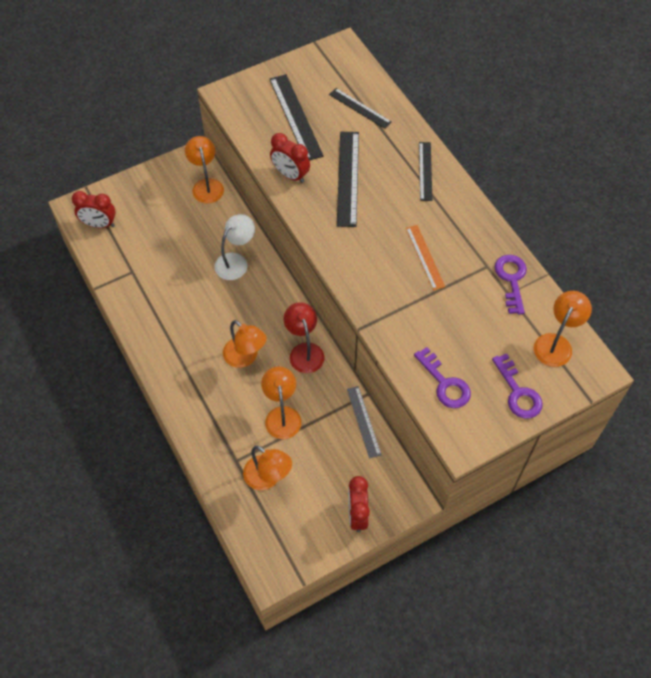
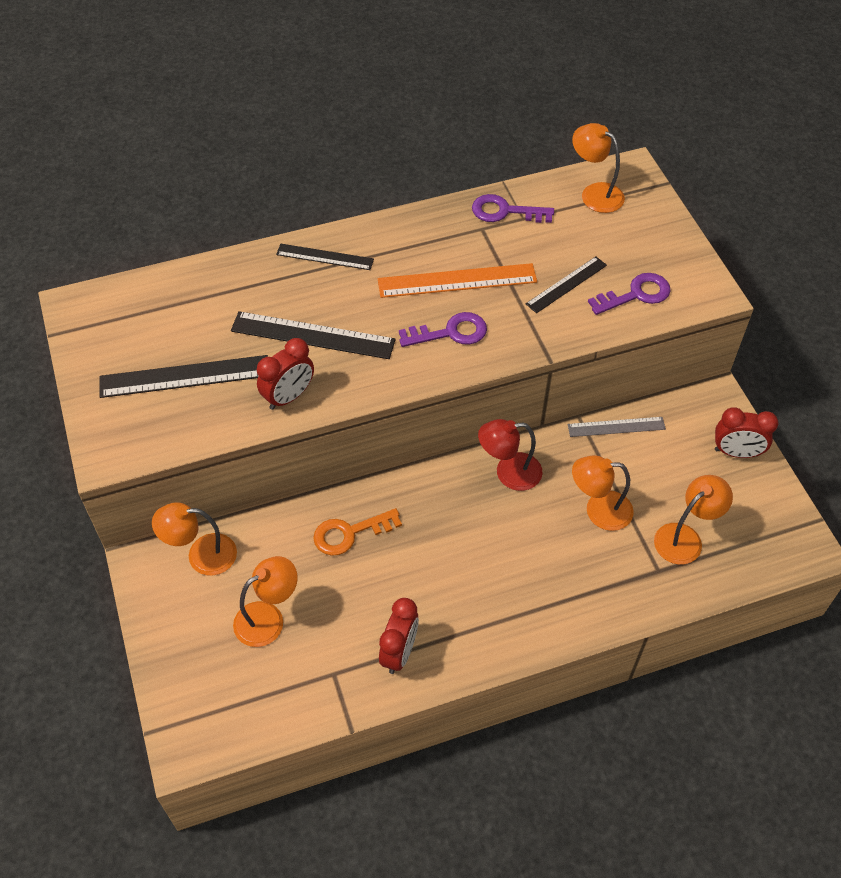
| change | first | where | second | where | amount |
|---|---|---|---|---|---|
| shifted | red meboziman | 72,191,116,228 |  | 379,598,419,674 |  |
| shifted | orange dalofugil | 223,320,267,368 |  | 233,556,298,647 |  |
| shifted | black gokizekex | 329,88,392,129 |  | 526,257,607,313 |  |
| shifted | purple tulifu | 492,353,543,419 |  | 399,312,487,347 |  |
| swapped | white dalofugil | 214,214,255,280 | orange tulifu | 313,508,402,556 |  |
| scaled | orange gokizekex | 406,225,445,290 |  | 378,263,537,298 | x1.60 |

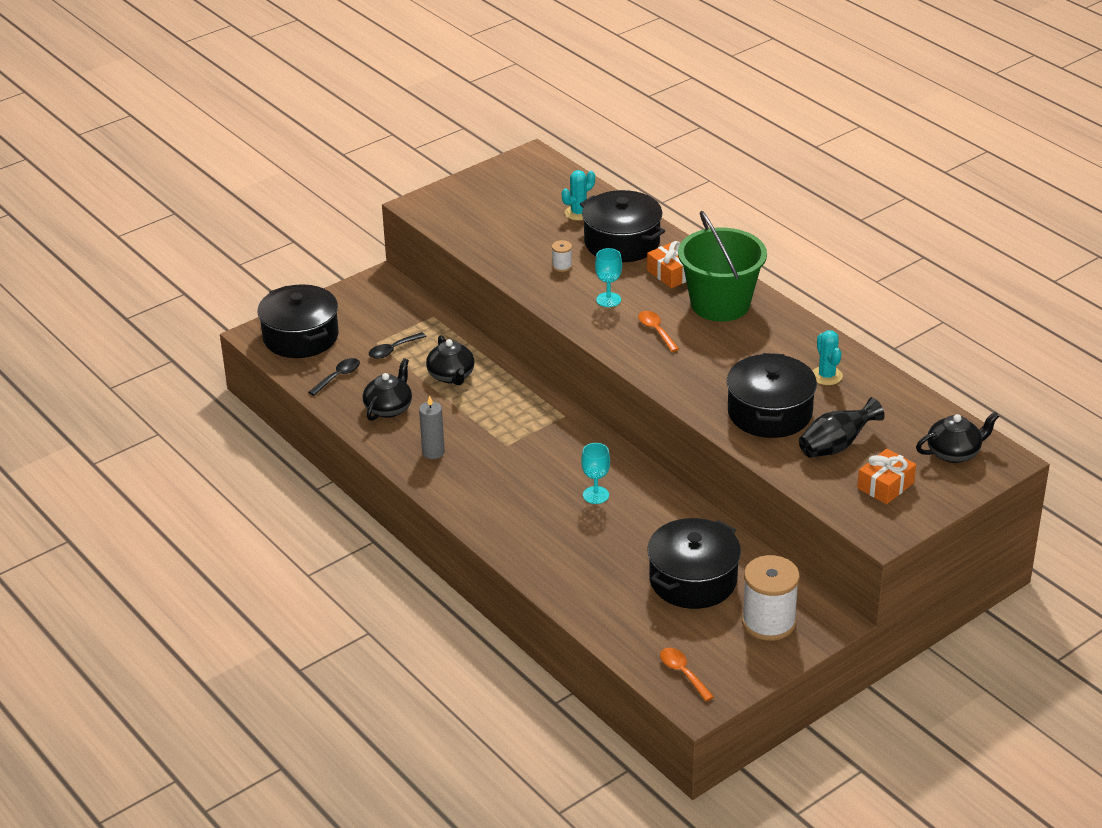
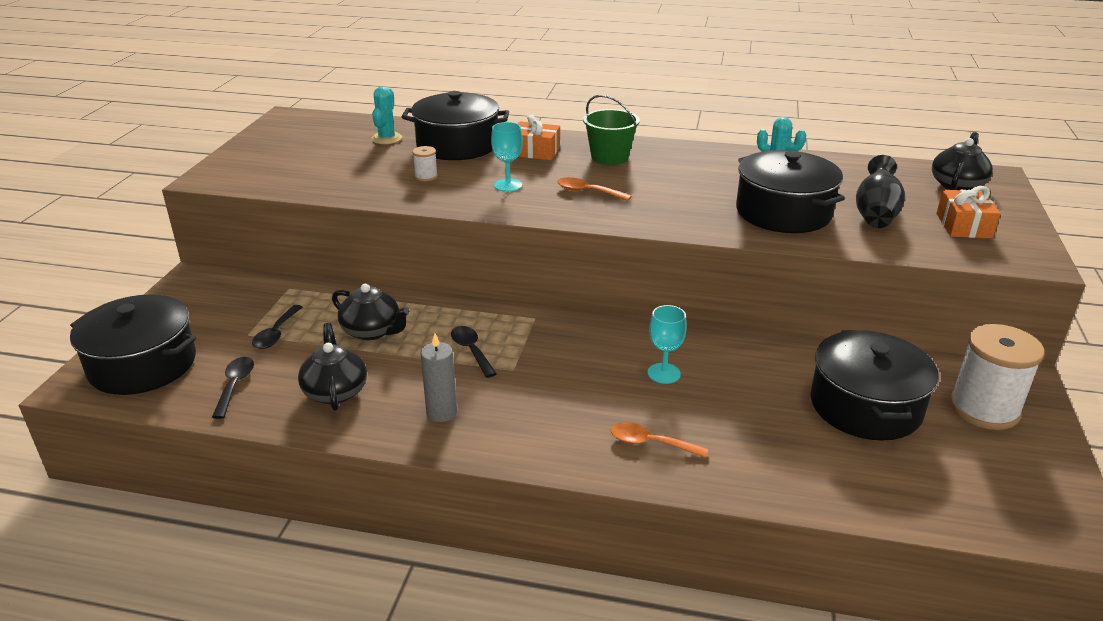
| change | first | where | second | where | amount |
|---|---|---|---|---|---|
| new |  |  | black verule | 451,326,497,378 |  |
| shifted | orange verule | 660,648,714,701 |  | 611,422,708,458 |  |
| scaled | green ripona | 678,211,767,322 |  | 583,95,640,165 | x0.60 |

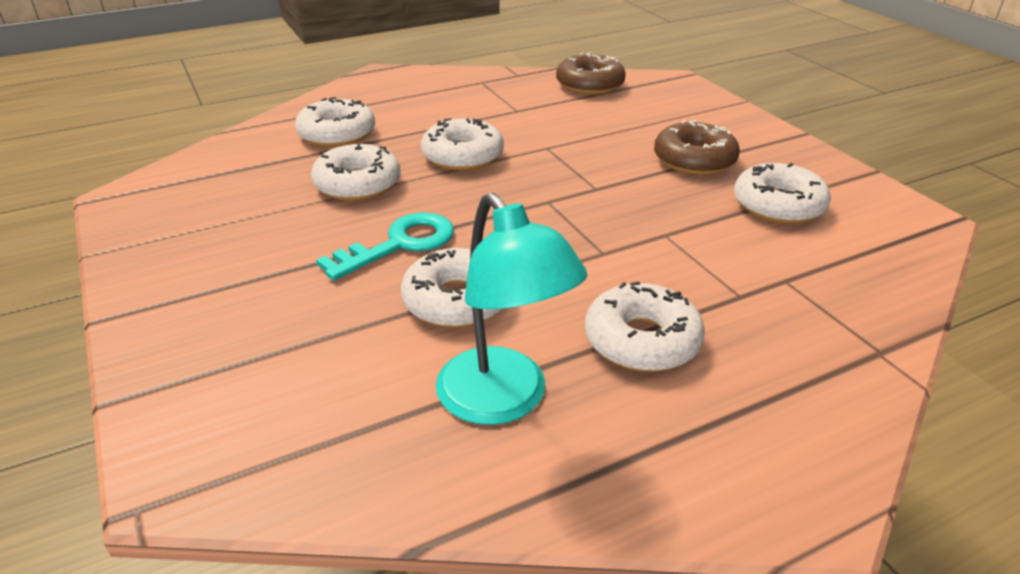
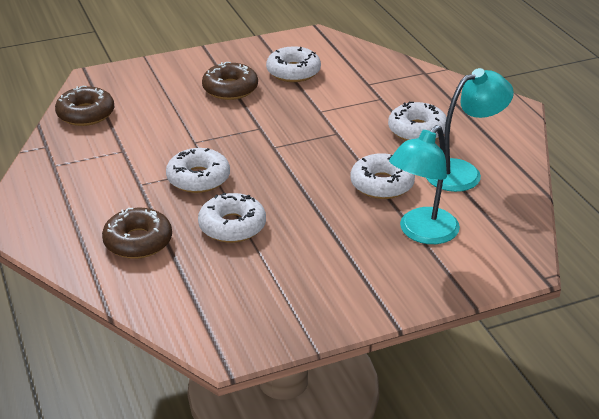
| change | first | where | second | where | amount |
|---|---|---|---|---|---|
| gone | turquoise tulifu | 316,213,454,280 |  |  |  |
| new |  |  | turquoise dalofugil | 389,125,460,244 |  |
| repainted | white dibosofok | 295,97,375,147 | brown dibosofok | 102,208,172,259 |  |

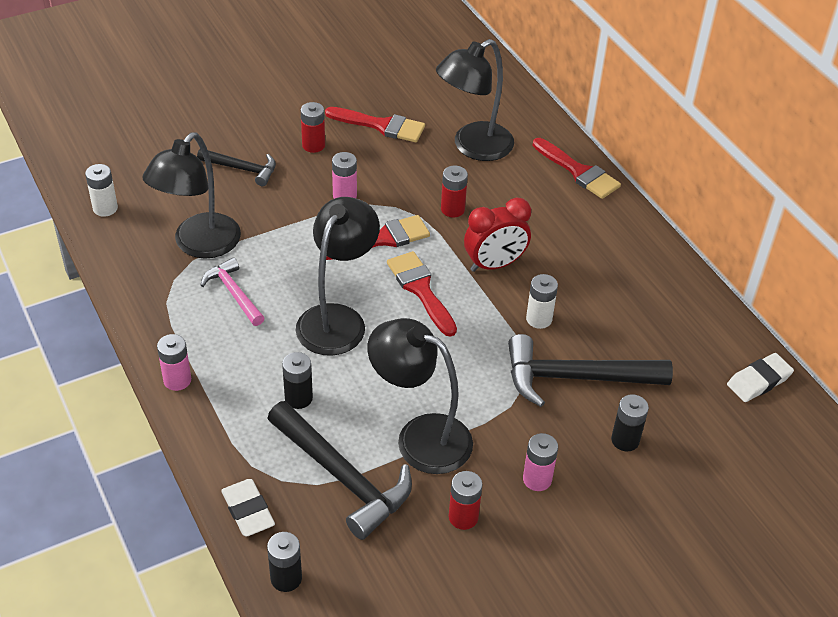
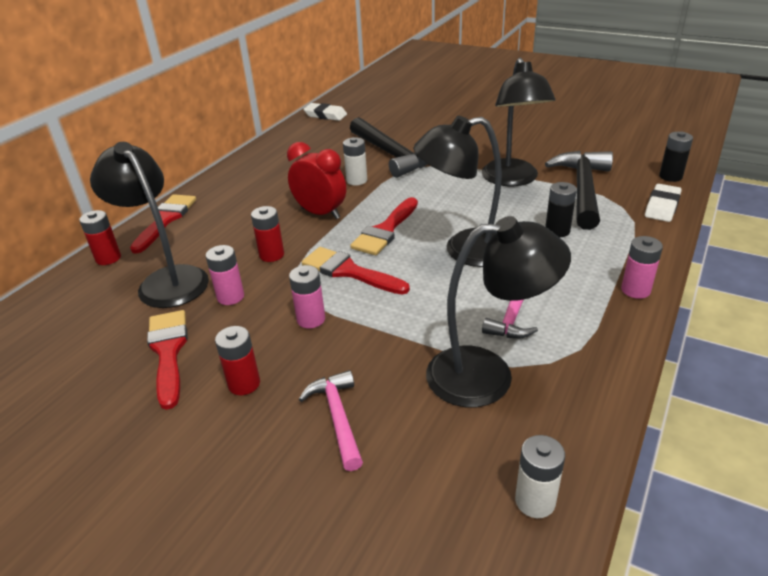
| change | first | where | second | where | amount |
|---|---|---|---|---|---|
| gone | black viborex | 611,394,649,451 |  |  |  |
| shifted | red viborex | 449,471,483,530 |  | 79,210,121,265 |  |
| shifted | pink viborex | 523,433,558,491 |  | 206,245,244,305 |  |
| repainted | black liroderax | 197,149,276,186 | pink liroderax | 299,370,363,471 |  |
| rotated | black dalofugil | 436,39,514,161 |  | 90,142,209,308 | 150 degrees counterclockwise |

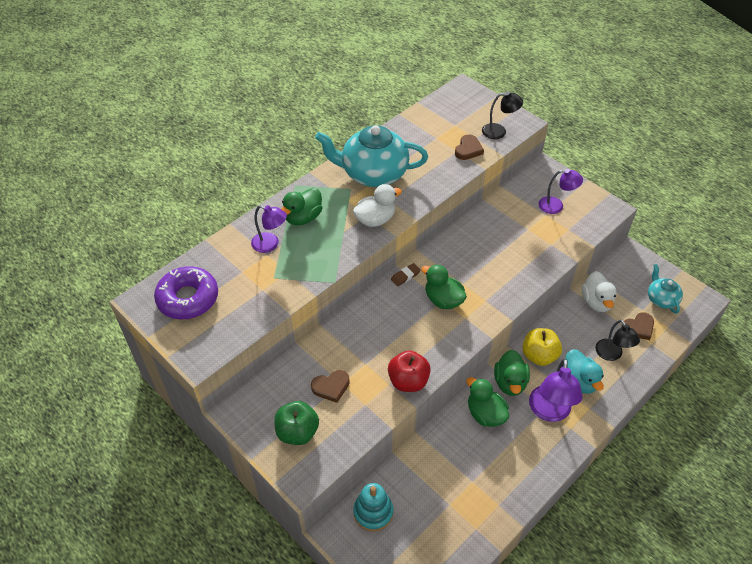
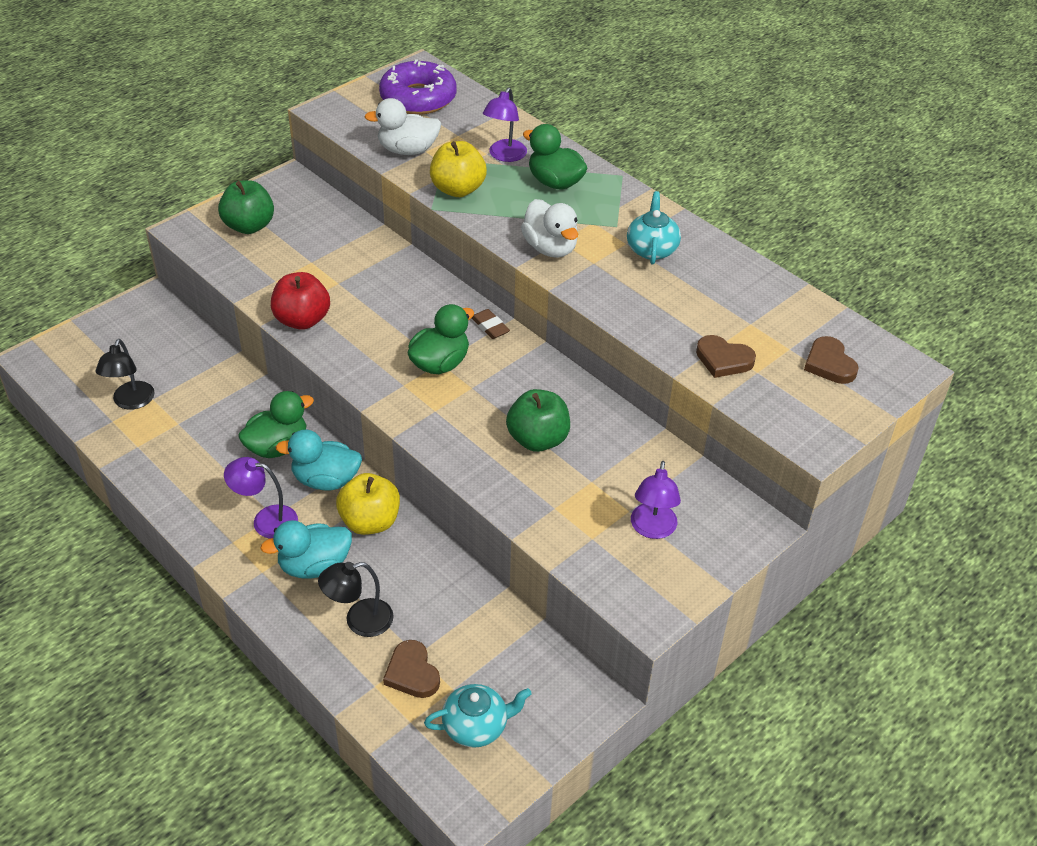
| change | first | where | second | where | amount |
|---|---|---|---|---|---|
| gone | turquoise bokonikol | 353,483,393,532 |  |  |  |
| new |  |  | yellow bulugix | 430,141,487,197 |  |
| new |  |  | green bulugix | 506,389,570,452 |  |
| shifted | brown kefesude | 311,370,350,403 |  | 804,336,858,384 |  |
| shifted | black dalofugil | 482,92,523,139 |  | 96,339,155,410 |  |
| shifted | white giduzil | 582,271,617,312 |  | 364,98,441,155 |  |
| repainted | green giduzil | 494,350,530,396 | turquoise giduzil | 276,430,362,491 |  |
| scaled | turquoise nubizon | 315,125,428,187 |  | 627,191,681,265 | x0.50 |
| scaled | purple dalofugil | 529,358,583,422 |  | 224,457,298,539 | x0.66 |

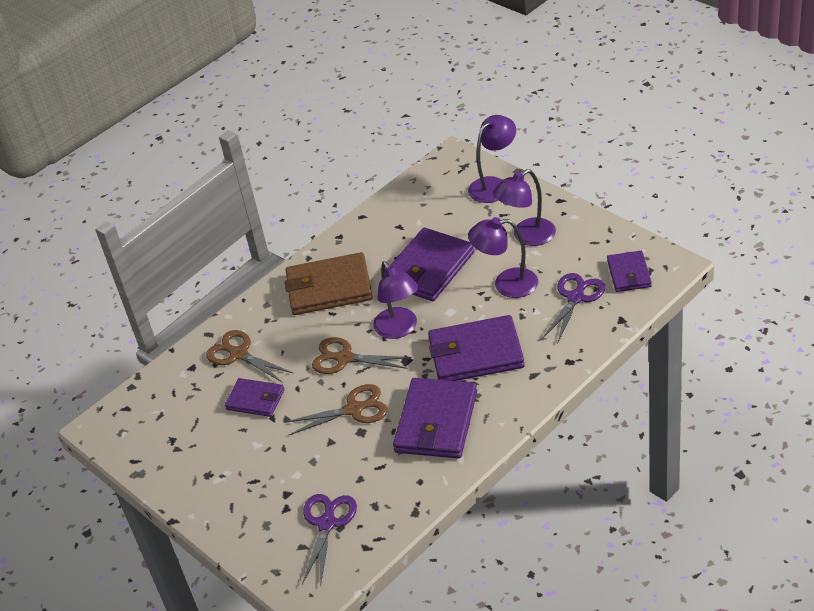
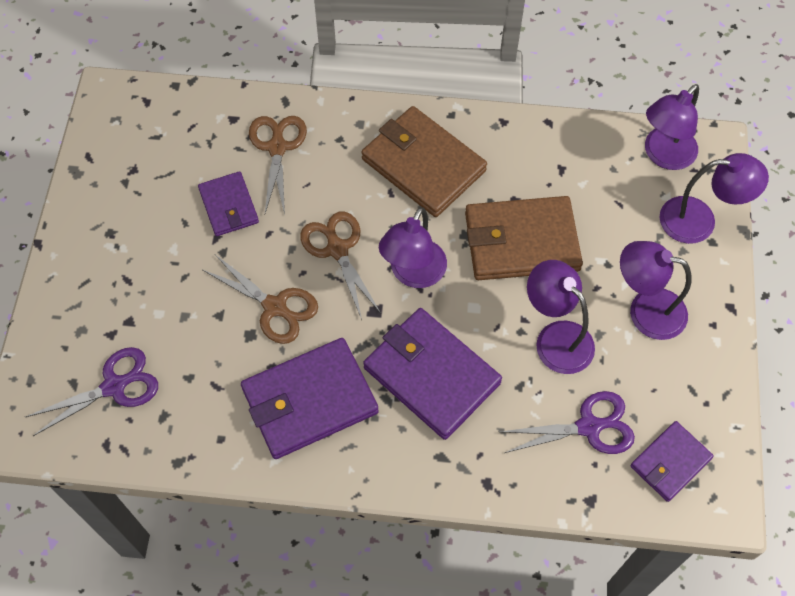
| change | first | where | second | where | amount |
|---|---|---|---|---|---|
| new |  |  | purple dalofugil | 645,84,699,170 |  |
| repainted | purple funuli | 385,227,474,301 | brown funuli | 465,196,583,280 |  |

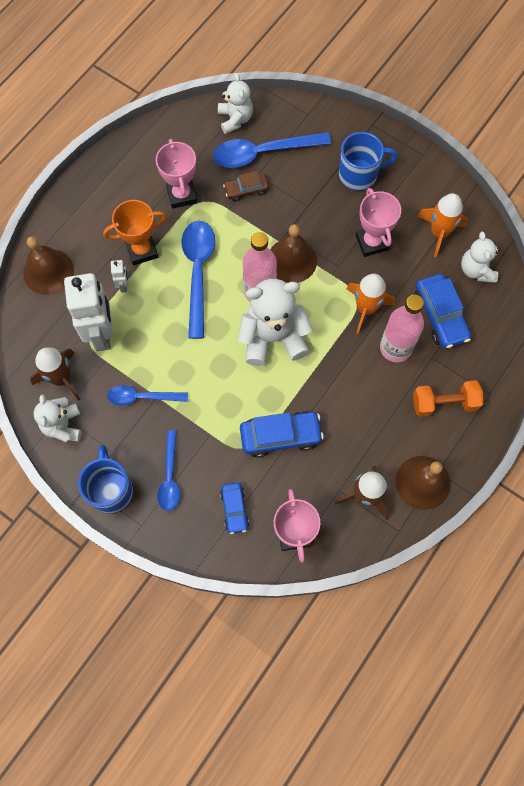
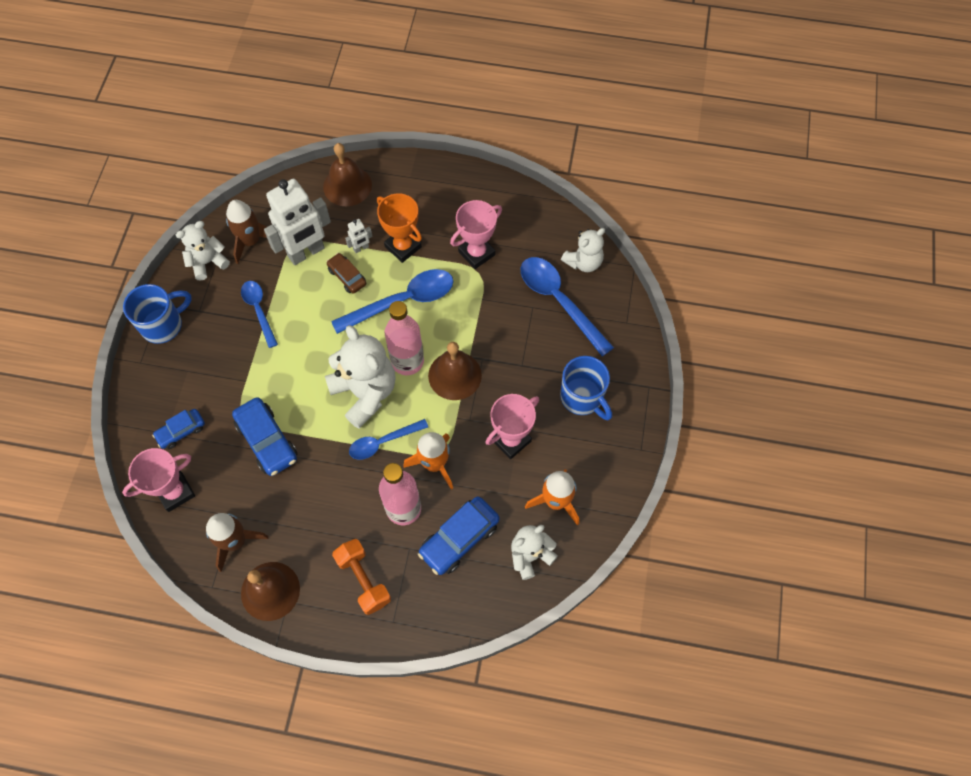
| change | first | where | second | where | amount |
|---|---|---|---|---|---|
| shifted | blue verule | 157,430,180,511 |  | 349,419,428,460 |  |
| shifted | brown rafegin | 223,171,269,202 |  | 326,253,366,294 |  |

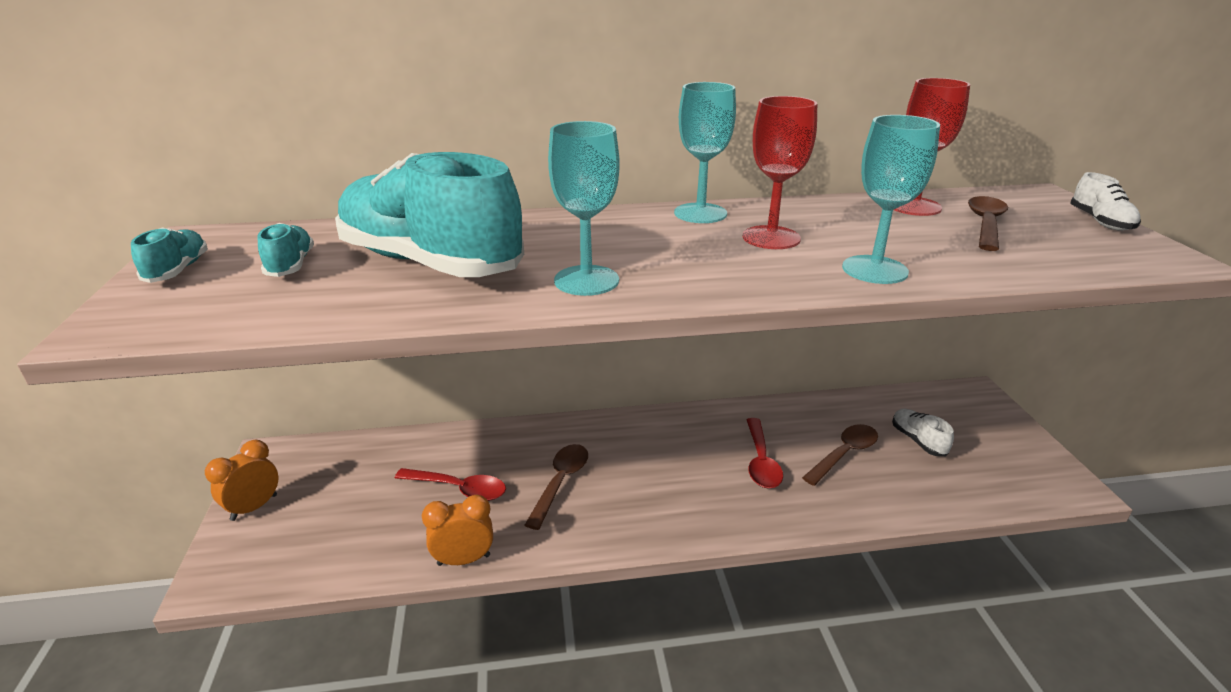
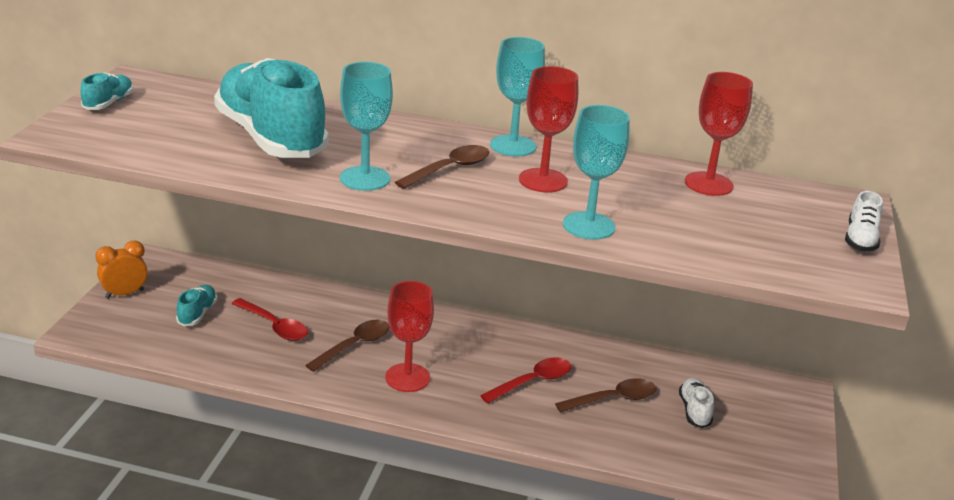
| change | first | where | second | where | amount |
|---|---|---|---|---|---|
| gone | orange meboziman | 422,495,493,566 |  |  |  |
| new |  |  | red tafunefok | 385,281,434,392 |  |
| shifted | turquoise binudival | 258,223,314,277 |  | 176,285,217,326 |  |
| shifted | brown verule | 968,196,1008,251 |  | 395,145,489,189 |  |
| rotated | red verule | 747,418,783,488 |  | 480,357,571,403 | 150 degrees counterclockwise |

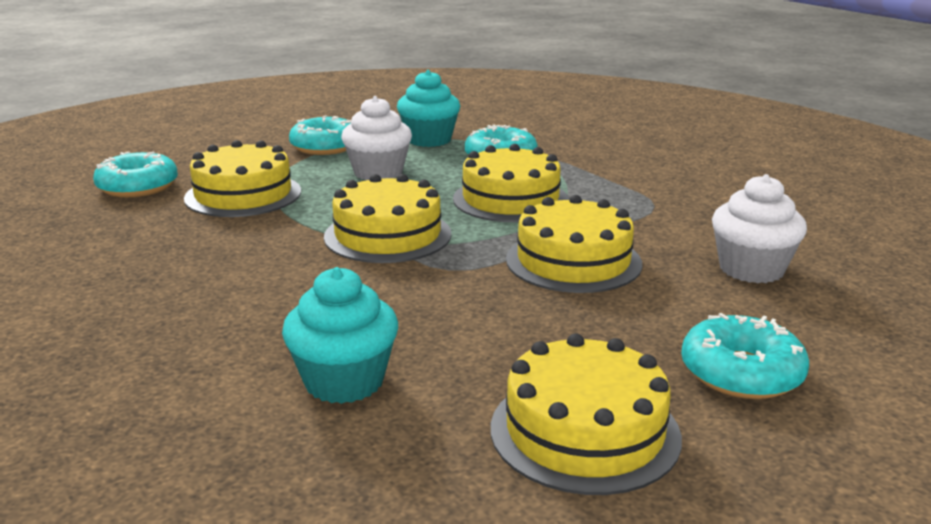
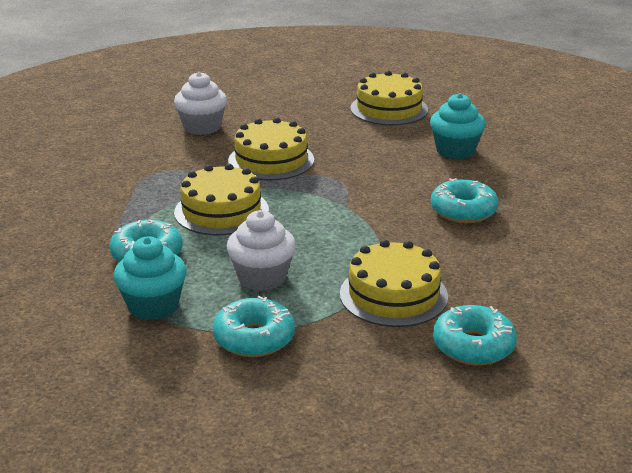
| change | first | where | second | where | amount |
|---|---|---|---|---|---|
| gone | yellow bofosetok | 324,174,452,263 |  |  |  |
| shifted | turquoise dibosofok | 681,313,809,399 |  | 431,178,498,223 |  |

